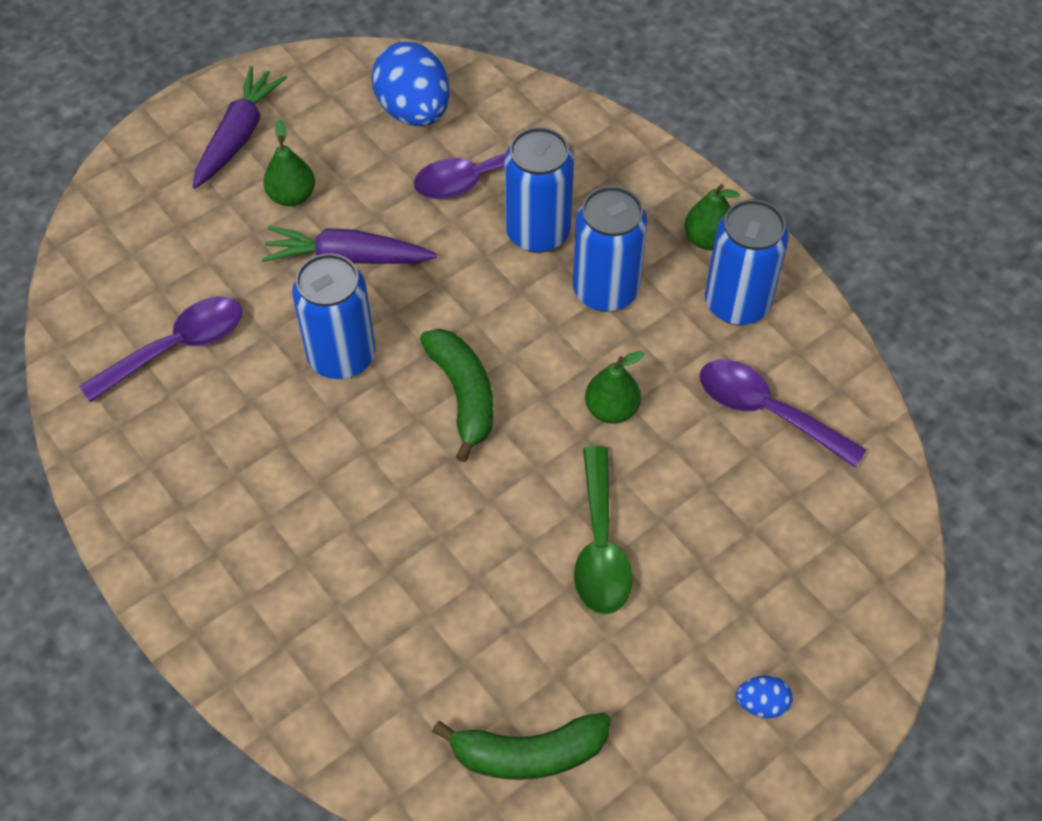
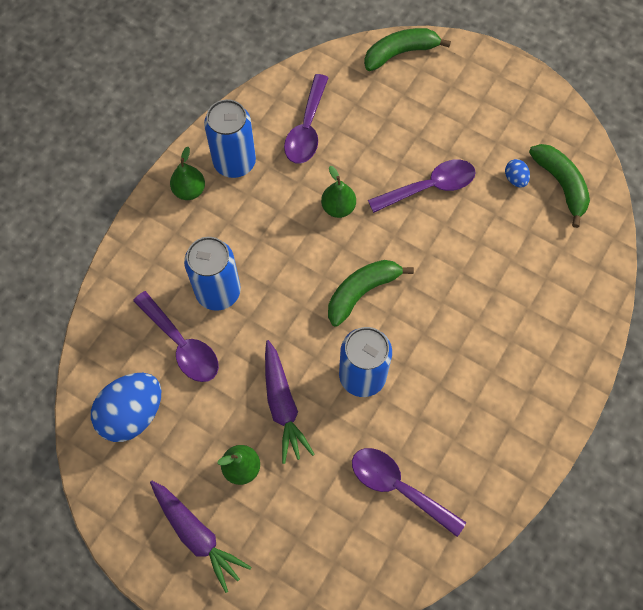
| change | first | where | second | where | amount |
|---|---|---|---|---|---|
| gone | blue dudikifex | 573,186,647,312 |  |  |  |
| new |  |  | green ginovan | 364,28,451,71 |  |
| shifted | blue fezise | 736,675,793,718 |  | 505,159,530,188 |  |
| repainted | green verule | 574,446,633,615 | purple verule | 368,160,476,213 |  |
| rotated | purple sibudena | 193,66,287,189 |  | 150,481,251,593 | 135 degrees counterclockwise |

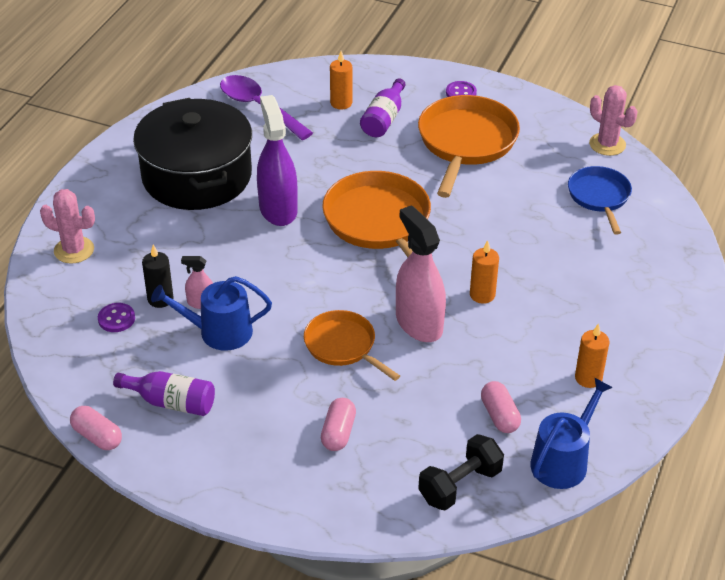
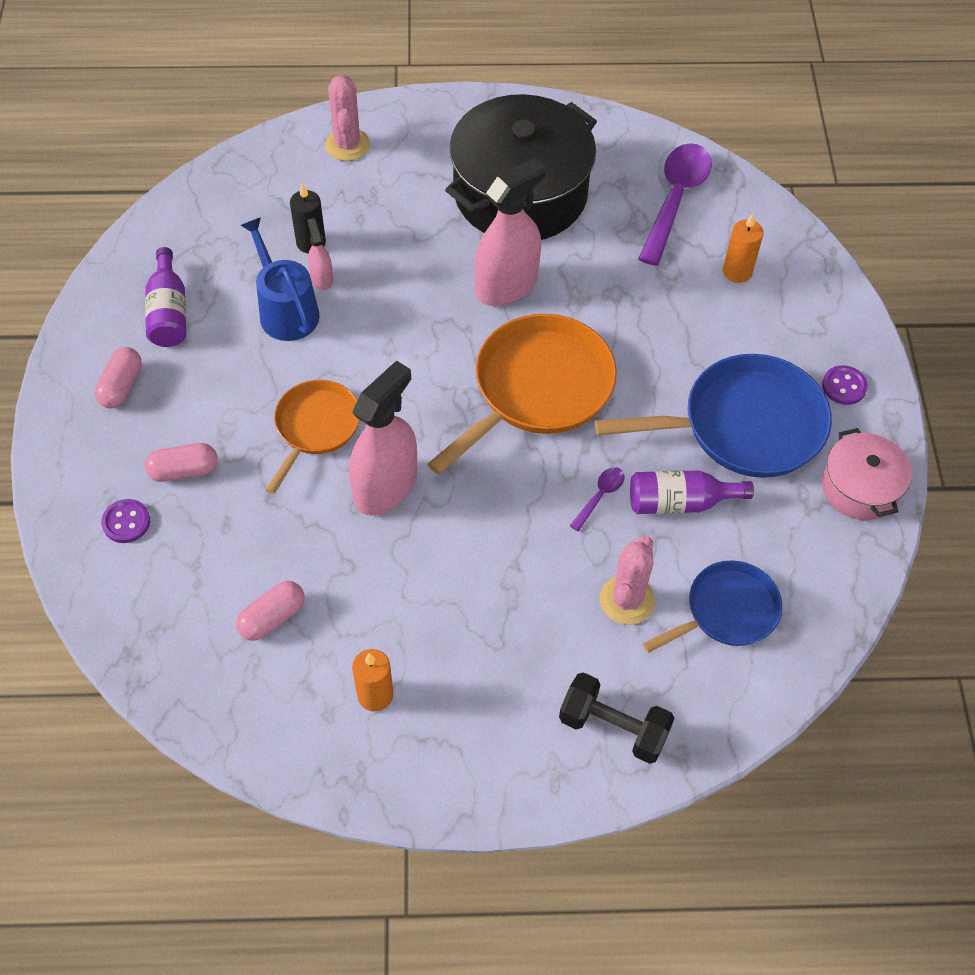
| change | first | where | second | where | amount |
|---|---|---|---|---|---|
| gone | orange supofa | 470,240,499,304 |  |  |  |
| gone | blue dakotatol | 530,378,613,489 |  |  |  |
| new |  |  | purple verule | 570,467,625,532 |  |
| new |  |  | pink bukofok | 822,428,912,520 |  |
| shifted | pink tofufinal | 70,406,122,450 |  | 94,347,142,408 |  |
| shifted | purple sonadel | 98,303,135,332 |  | 101,499,150,543 |  |
| shifted | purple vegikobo | 360,78,406,137 |  | 630,471,754,514 |  |
| shifted | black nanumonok | 418,434,504,510 |  | 559,672,675,764 |  |
| shifted | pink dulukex | 589,85,637,156 |  | 600,536,655,624 |  |
| repainted | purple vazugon | 257,95,298,226 | pink vazugon | 474,158,546,306 |  |
| repainted | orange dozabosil | 418,95,520,198 | blue dozabosil | 595,354,832,478 |  |

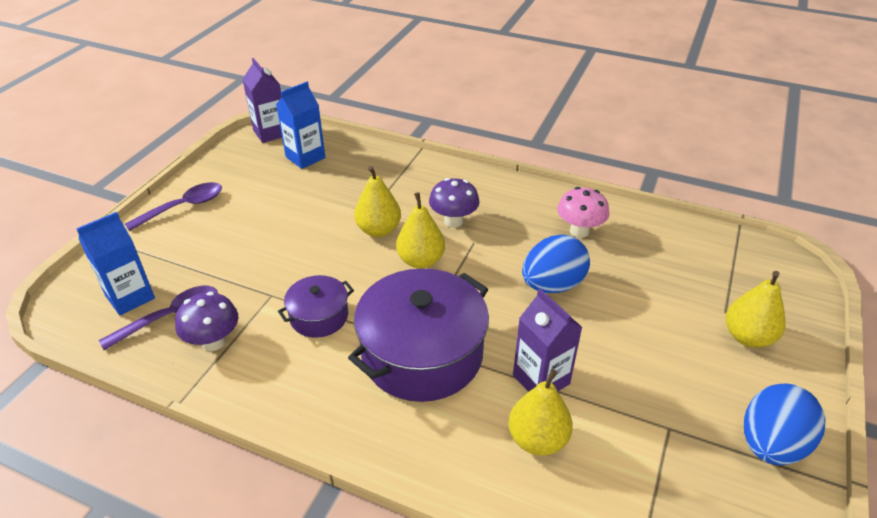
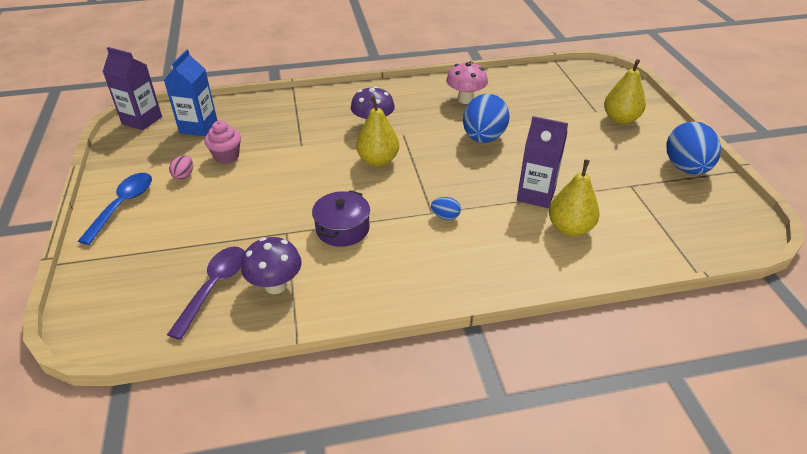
| change | first | where | second | where | amount |
|---|---|---|---|---|---|
| gone | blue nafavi | 76,212,155,315 |  |  |  |
| gone | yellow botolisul | 354,166,401,237 |  |  |  |
| new |  |  | pink fezise | 169,155,193,180 |  |
| new |  |  | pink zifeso | 204,121,241,164 |  |
| swapped | purple bukofok | 348,268,489,402 | blue fezise | 431,197,461,220 |  |
| repainted | purple verule | 125,182,222,231 | blue verule | 78,173,152,245 |  |

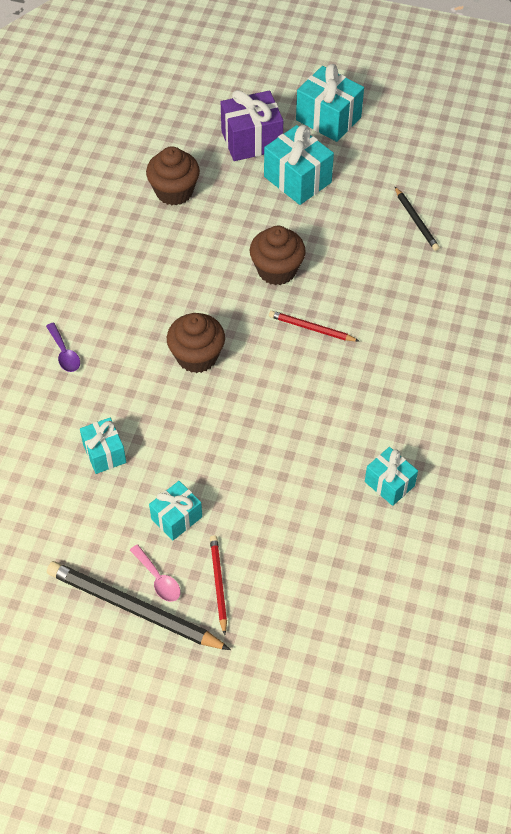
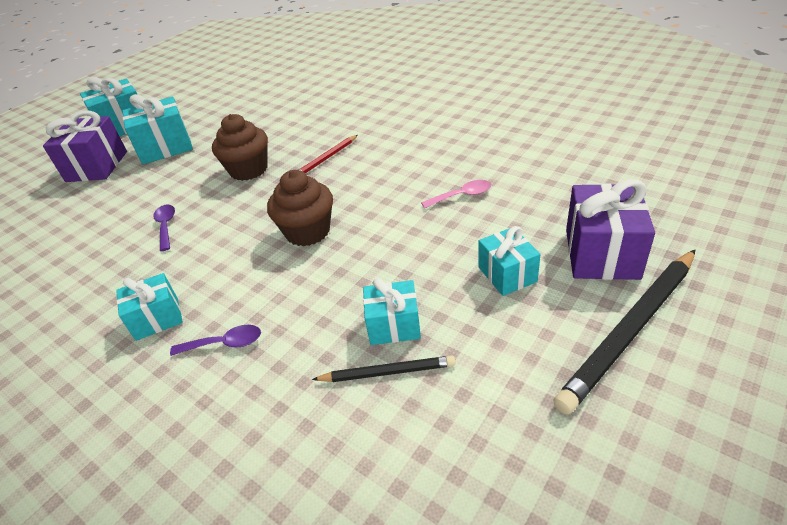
| change | first | where | second | where | amount |
|---|---|---|---|---|---|
| gone | brown zifeso | 146,146,200,206 |  |  |  |
| new |  |  | purple verule | 153,204,175,251 |  |
| shifted | pink verule | 130,545,180,602 |  | 421,180,491,208 |  |
| shifted | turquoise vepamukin | 365,447,418,506 |  | 116,273,183,341 |  |
| shifted | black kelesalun | 395,187,440,251 |  | 312,356,456,382 |  |
| swapped | red kelesalun | 210,535,227,635 | purple vepamukin | 566,179,655,280 |  |

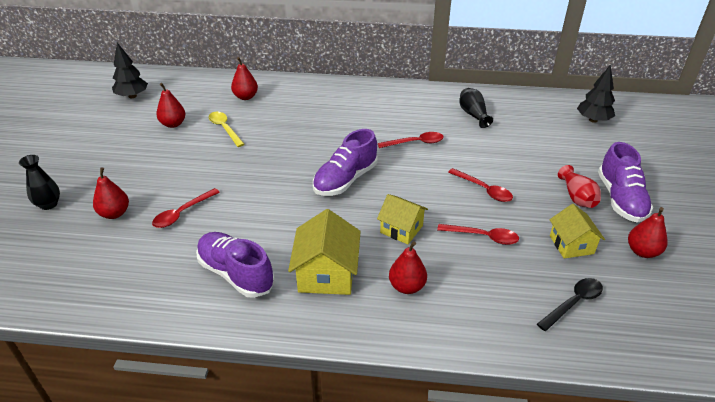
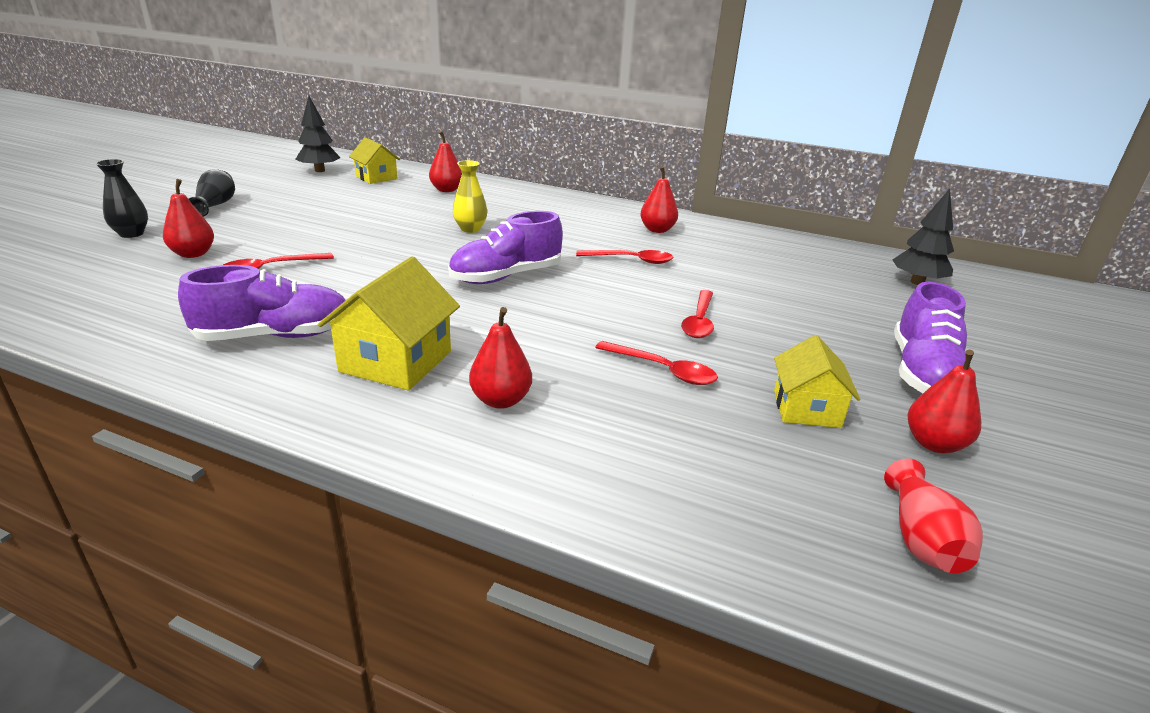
| change | first | where | second | where | amount |
|---|---|---|---|---|---|
| gone | yellow verule | 209,112,245,147 |  |  |  |
| gone | black verule | 537,278,603,331 |  |  |  |
| new |  |  | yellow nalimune | 453,160,487,233 |  |
| shifted | red botolisul | 156,83,186,128 |  | 640,166,678,233 |  |
| shifted | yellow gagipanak | 377,194,428,244 |  | 349,137,400,184 |  |
| shifted | black nalimune | 460,88,493,128 |  | 189,169,235,217 |  |
| shifted | red nalimune | 558,165,601,208 |  | 884,459,983,573 |  |
| rotated | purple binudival | 196,232,275,298 |  | 178,265,346,341 | 105 degrees clockwise |
| rotated | red verule | 448,168,513,202 |  | 681,290,714,338 | 45 degrees clockwise |

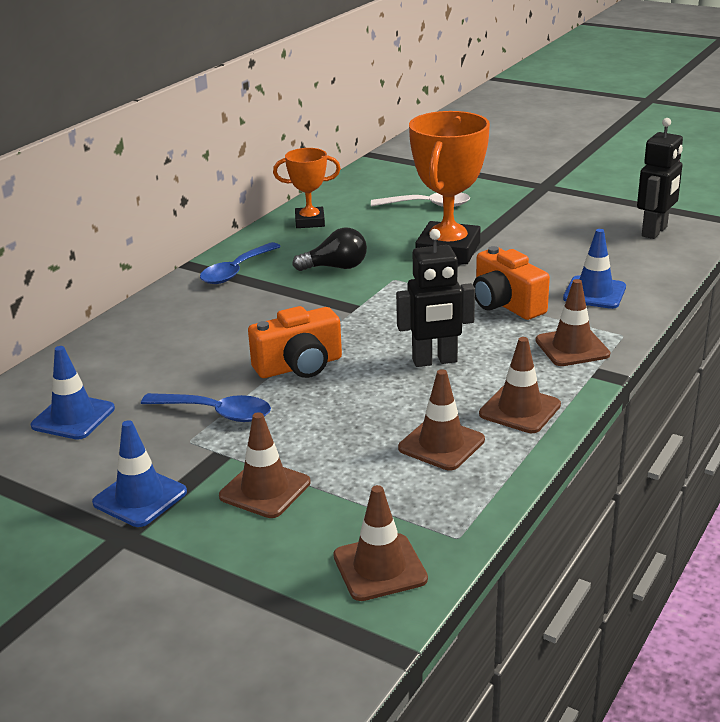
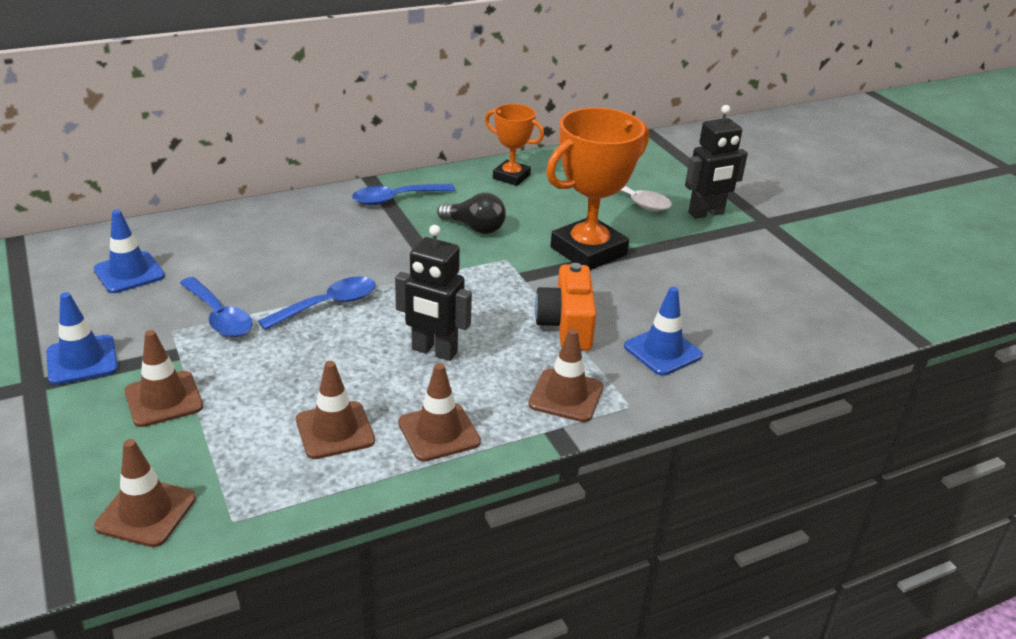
| change | first | where | second | where | amount |
|---|---|---|---|---|---|
| shifted | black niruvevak | 637,118,683,239 |  | 685,105,748,219 |  |
| swapped | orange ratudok | 248,306,342,378 | blue verule | 258,277,376,330 |  |

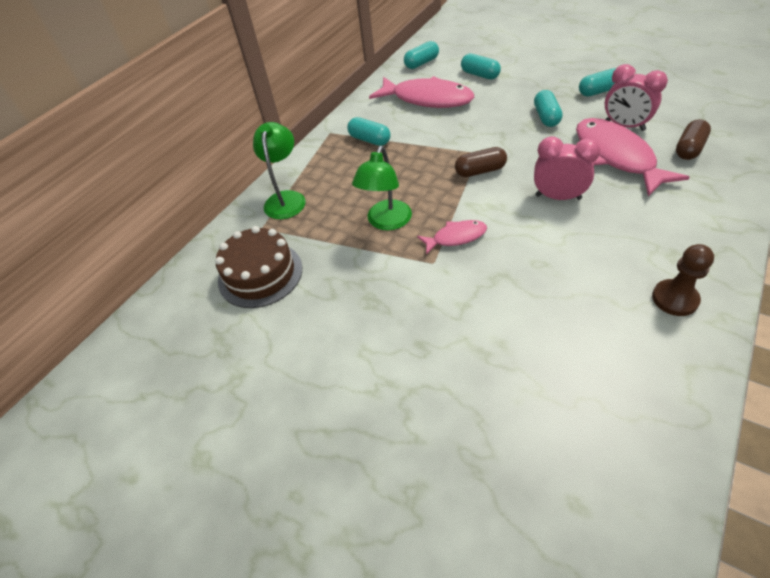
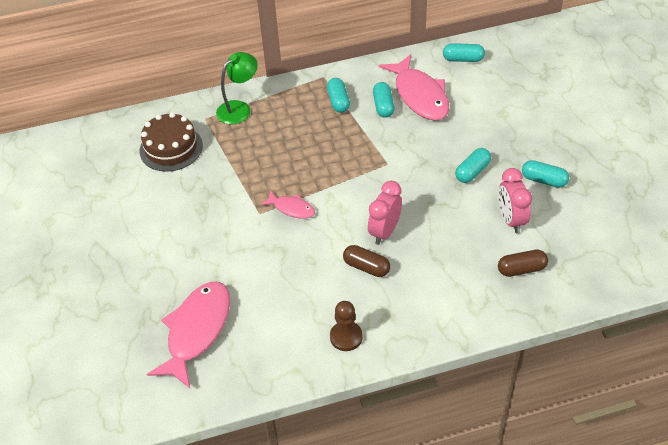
| change | first | where | second | where | amount |
|---|---|---|---|---|---|
| gone | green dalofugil | 352,146,412,230 |  |  |  |
| shifted | brown tofufinal | 455,147,507,177 |  | 343,245,390,277 |  |
| shifted | turquoise tofufinal | 461,53,501,80 |  | 373,82,395,118 |  |
| shifted | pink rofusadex | 576,118,690,197 |  | 147,282,230,388 |  |
| rotated | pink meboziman | 534,136,600,200 |  | 368,181,402,245 | 120 degrees counterclockwise |

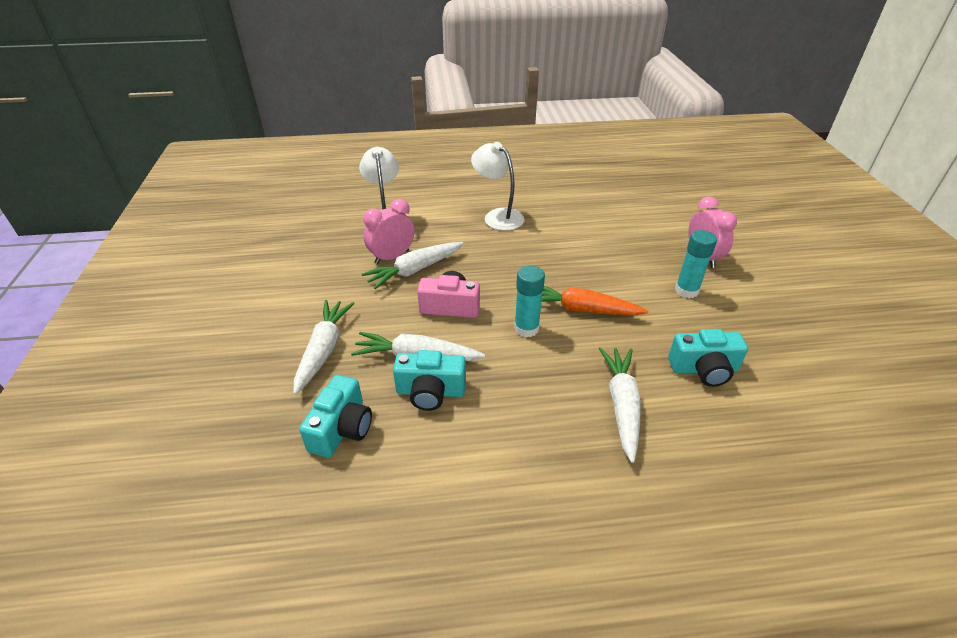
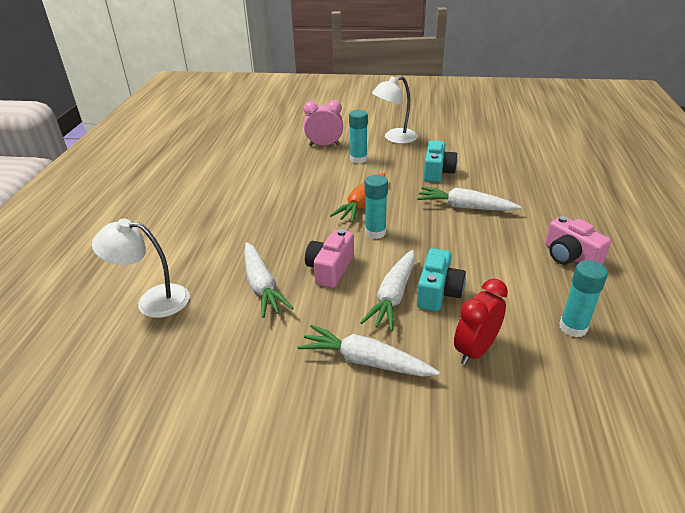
| change | first | where | second | where | amount |
|---|---|---|---|---|---|
| gone | pink meboziman | 363,199,414,264 |  |  |  |
| new |  |  | pink ratudok | 545,216,611,265 |  |
| new |  |  | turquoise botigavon | 559,260,608,337 |  |
| shifted | white dalofugil | 471,142,525,231 |  | 372,76,418,144 |  |
| swapped | turquoise ratudok | 299,375,372,458 | red meboziman | 454,279,508,365 |  |

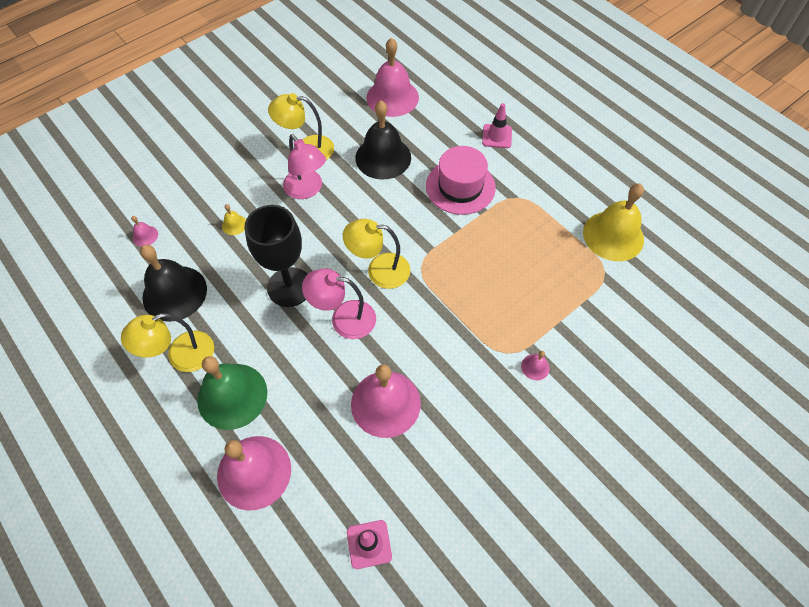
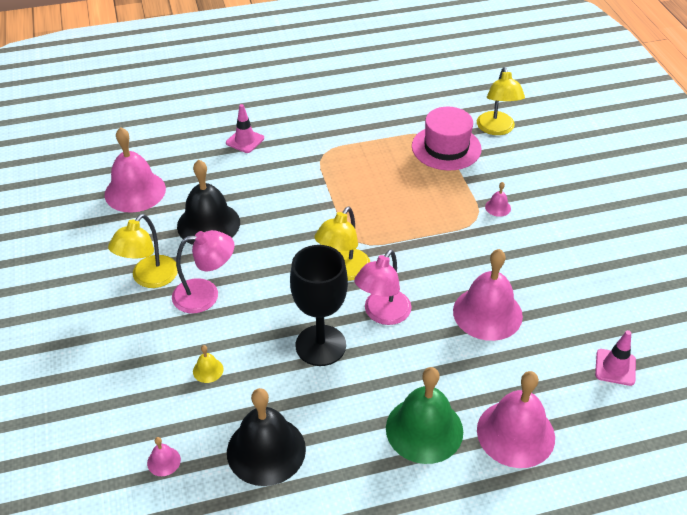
| change | first | where | second | where | amount |
|---|---|---|---|---|---|
| gone | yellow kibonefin | 583,183,644,261 |  |  |  |
| shifted | yellow dalofugil | 121,313,214,372 |  | 477,67,525,135 |  |
| shifted | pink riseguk | 426,146,496,215 |  | 412,107,482,170 |  |

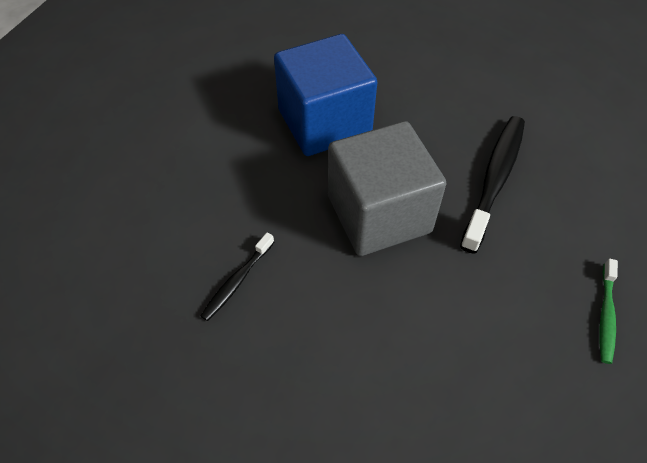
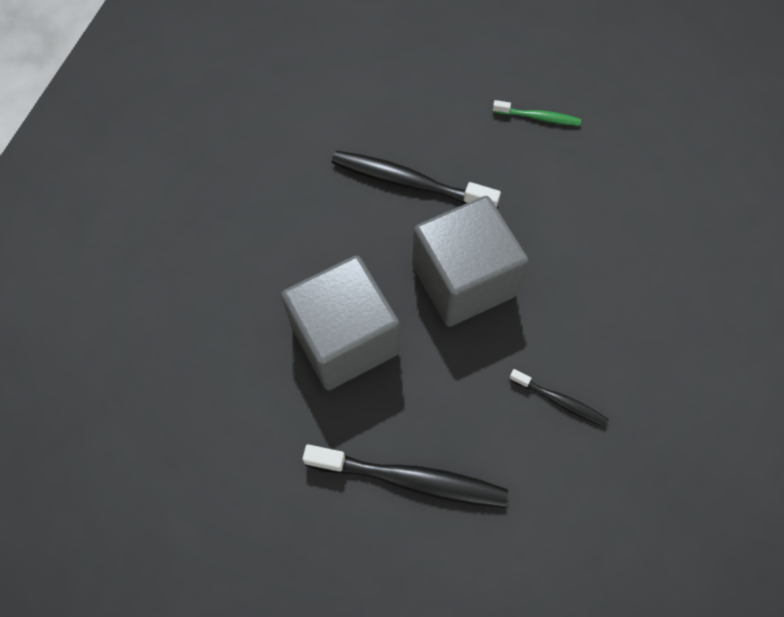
| change | first | where | second | where | amount |
|---|---|---|---|---|---|
| new |  |  | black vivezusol | 303,444,508,508 |  |
| repainted | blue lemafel | 274,34,377,156 | grey lemafel | 281,255,400,390 |  |

